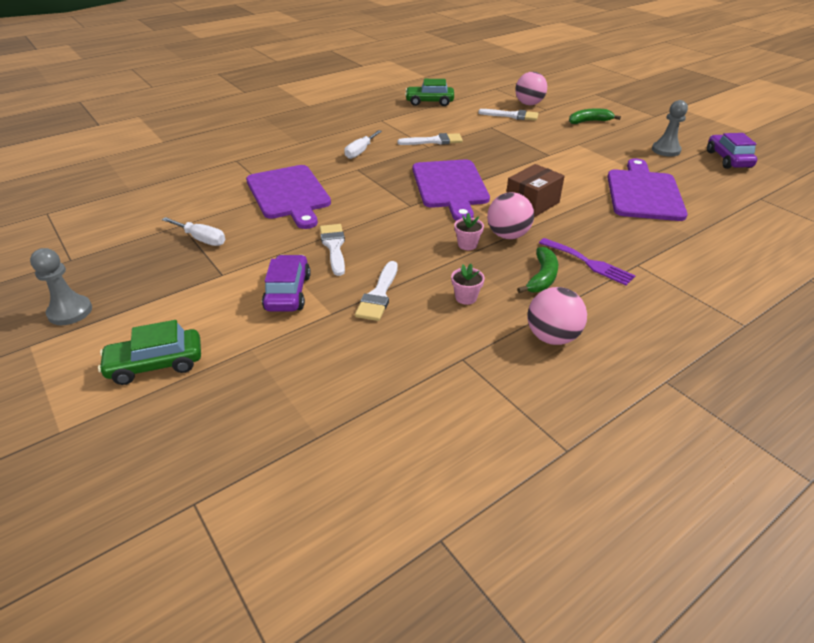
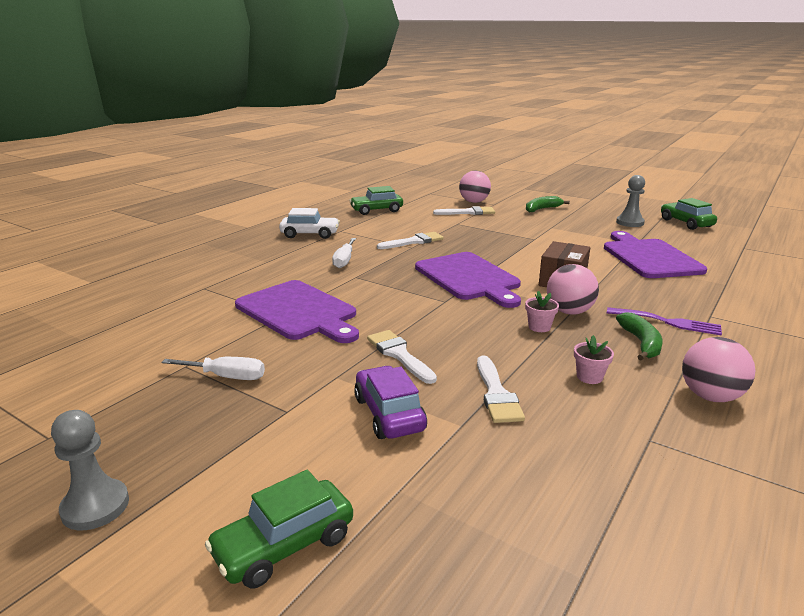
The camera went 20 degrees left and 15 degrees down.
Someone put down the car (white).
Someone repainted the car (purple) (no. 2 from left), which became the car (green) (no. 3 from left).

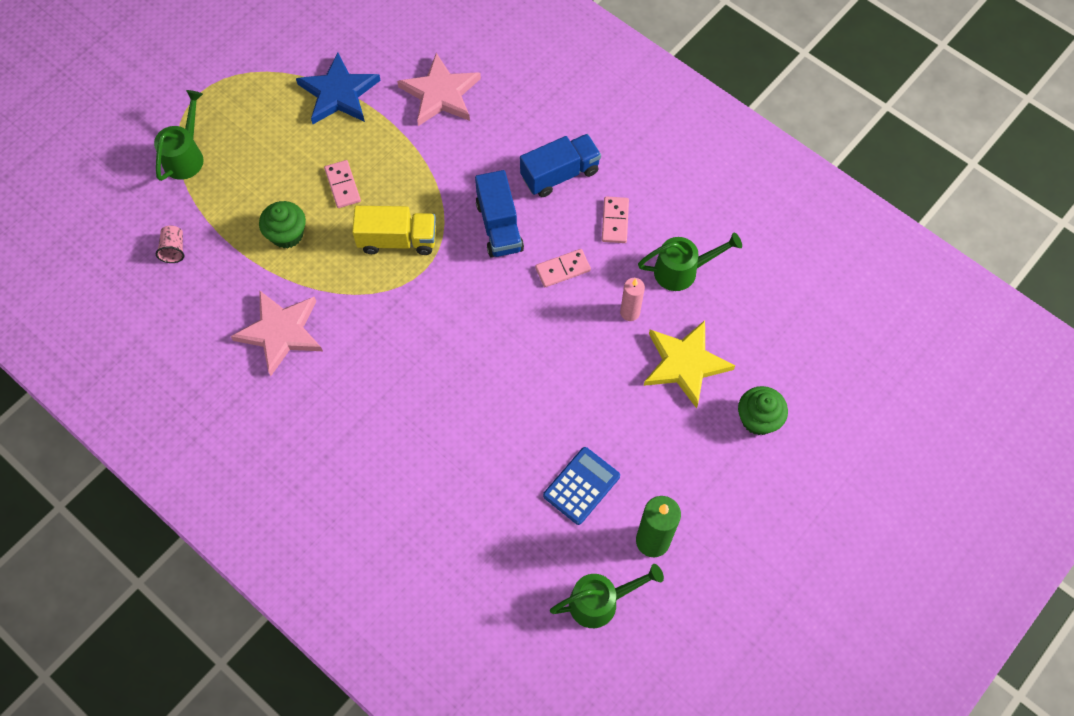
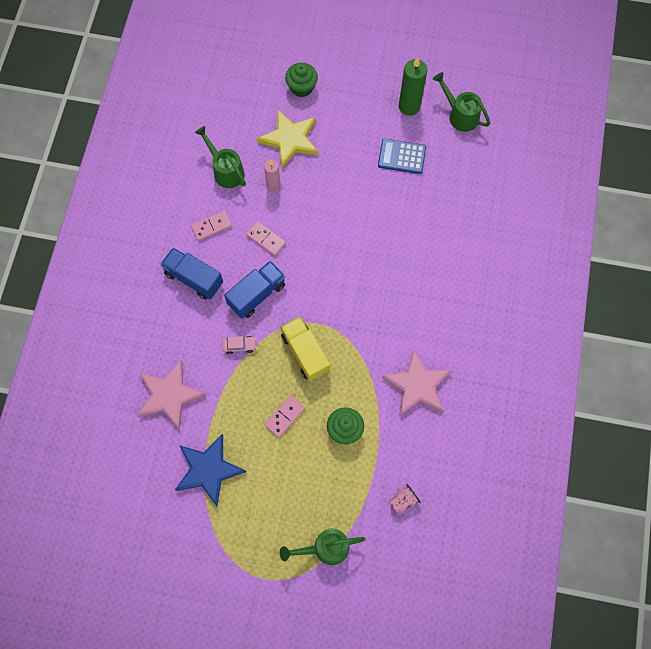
The camera went 120 degrees left and 5 degrees up.
Someone put down the car (pink).

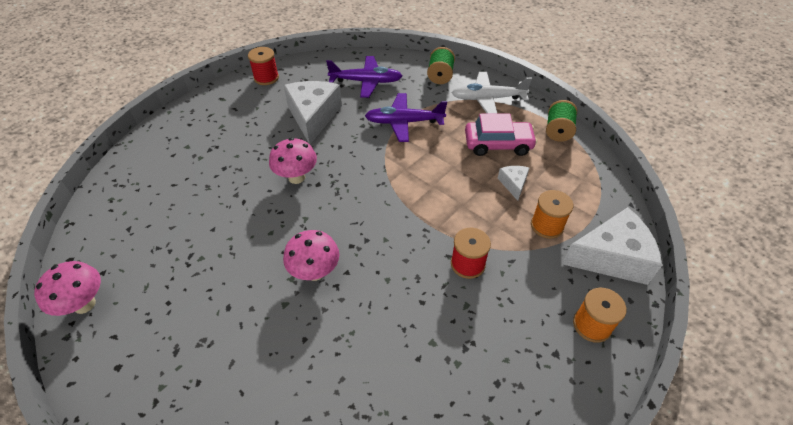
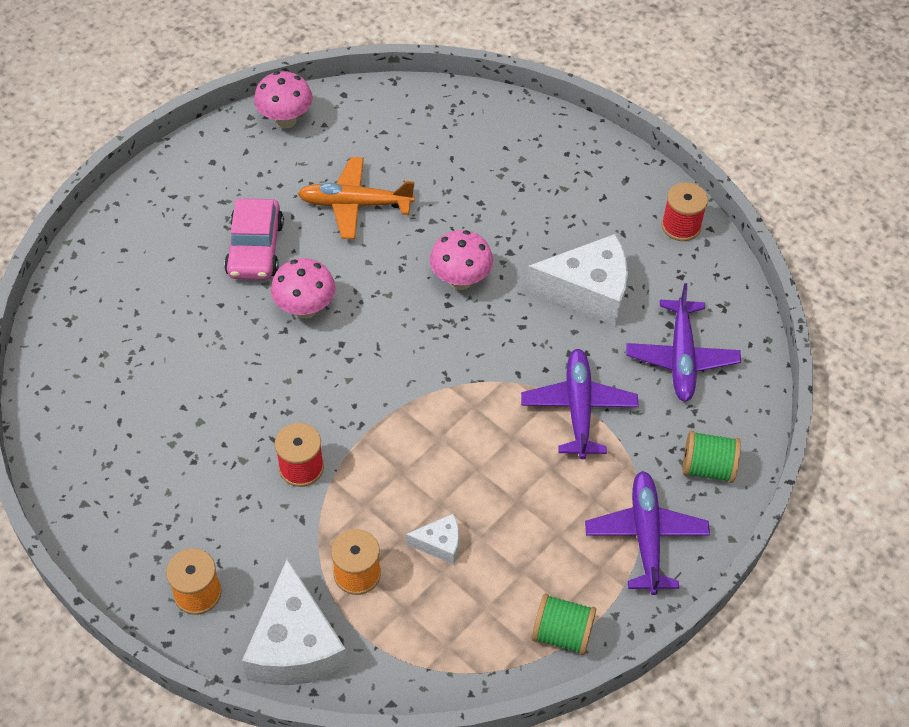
The camera went 90 degrees right and 5 degrees up.
Someone carried the car (pink).
Someone put down the plane (orange).
Someone repainted the plane (white), which became the plane (purple) (no. 2 from left).

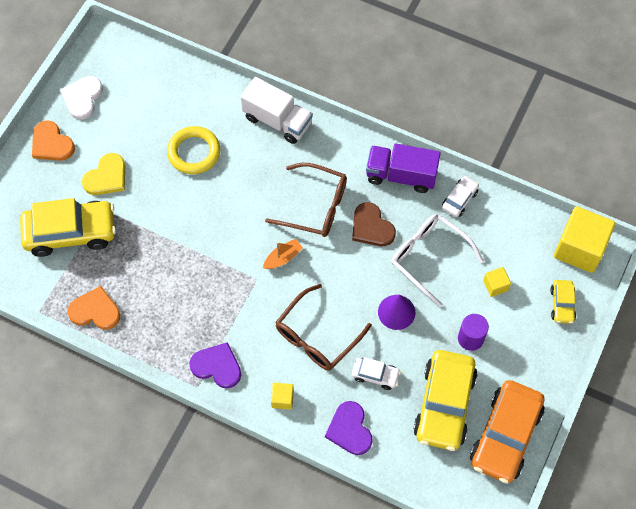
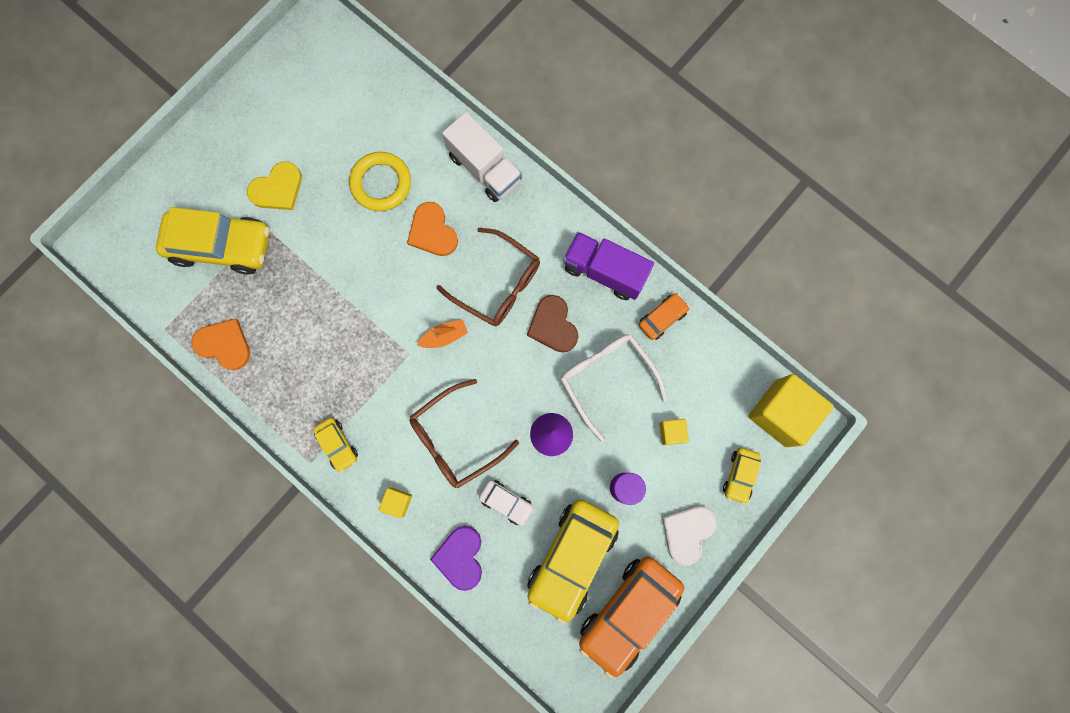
The camera went 15 degrees right and 15 degrees up.
Someone swapped the heart (purple) (no. 1 from left) for the car (yellow) (no. 2 from left).
Someone carried the heart (orange) (no. 1 from left in the first image).
Someone repainted the car (white) (no. 2 from left), which became the car (orange) (no. 2 from left).
Someone carried the heart (white).

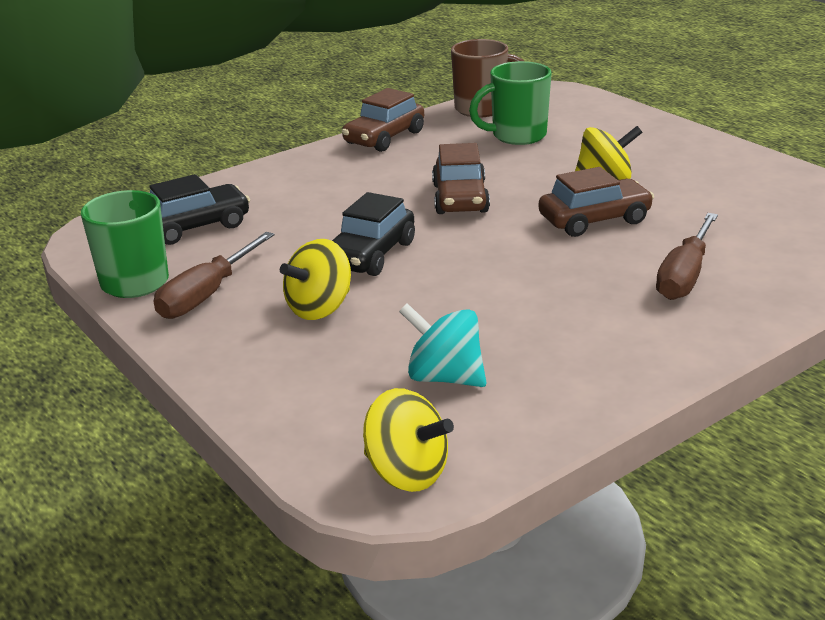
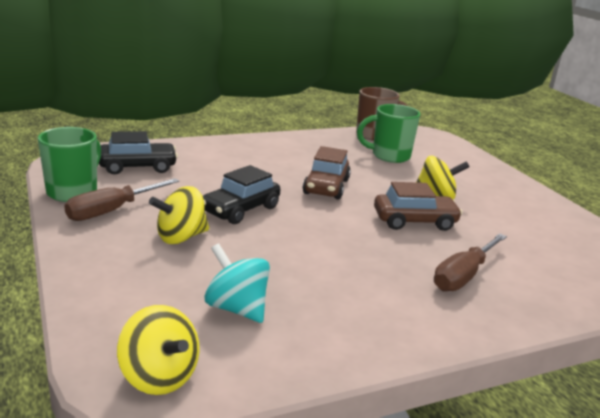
The camera went 10 degrees right and 5 degrees down.
Someone took away the car (brown) (no. 1 from left).

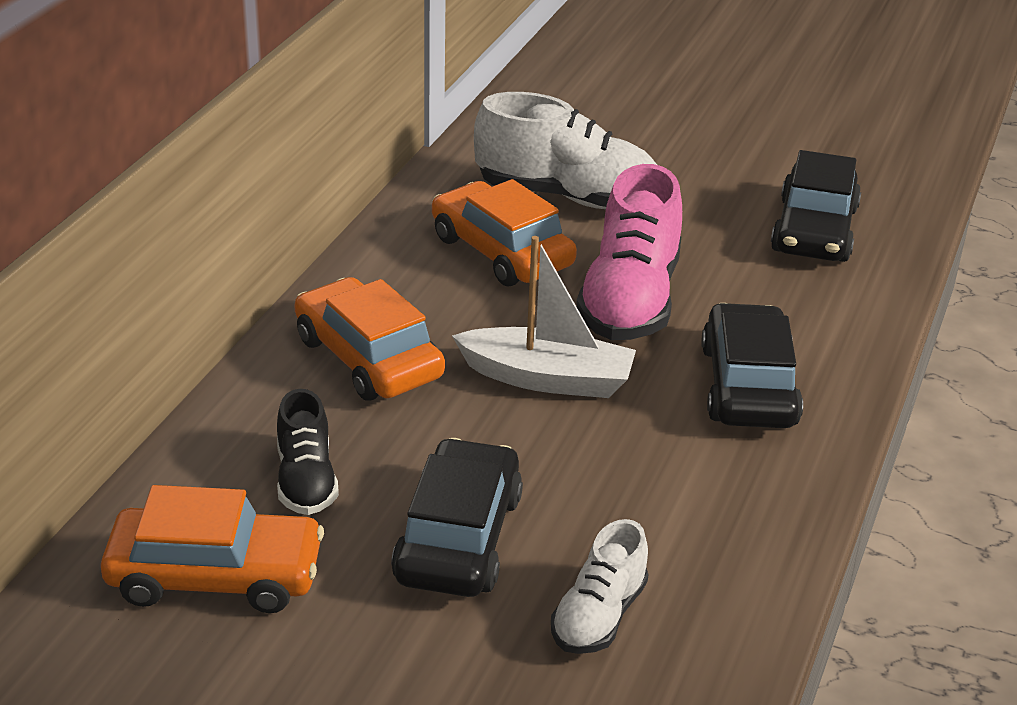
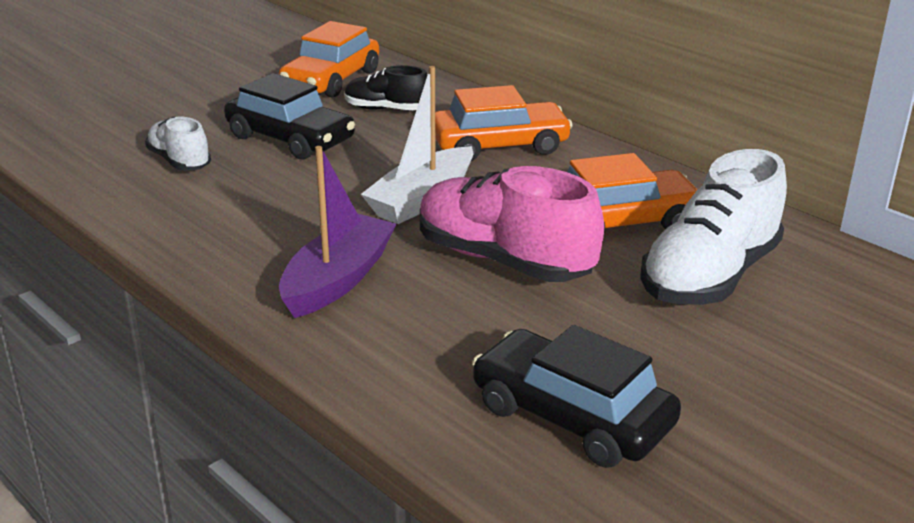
The camera went 115 degrees right and 5 degrees down.
Someone swapped the car (black) (no. 2 from left) for the boat (purple).

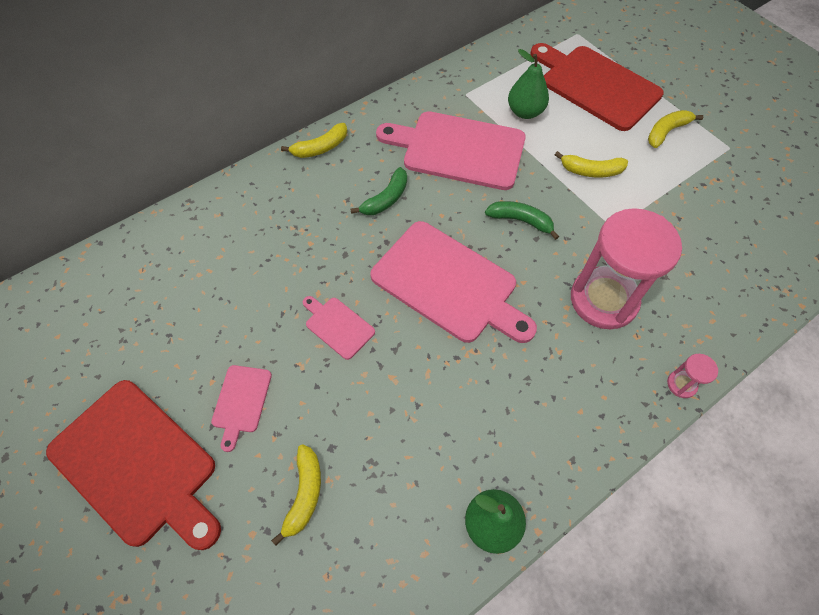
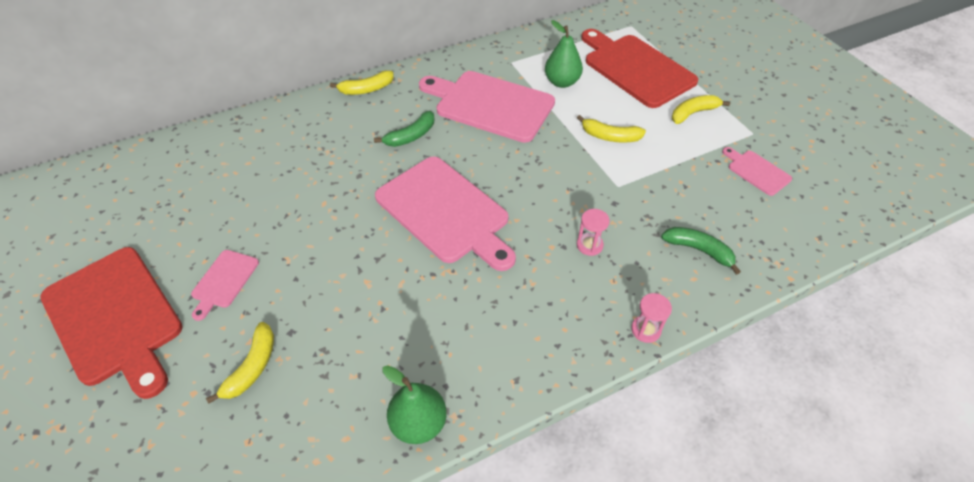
The camera went 10 degrees right and 10 degrees down.
Someone scaled the hourglass (pink) (no. 1 from left) by 0.40.
Someone carried the banana (green) (no. 2 from left).
Someone carried the cutting board (pink) (no. 2 from left in the first image).

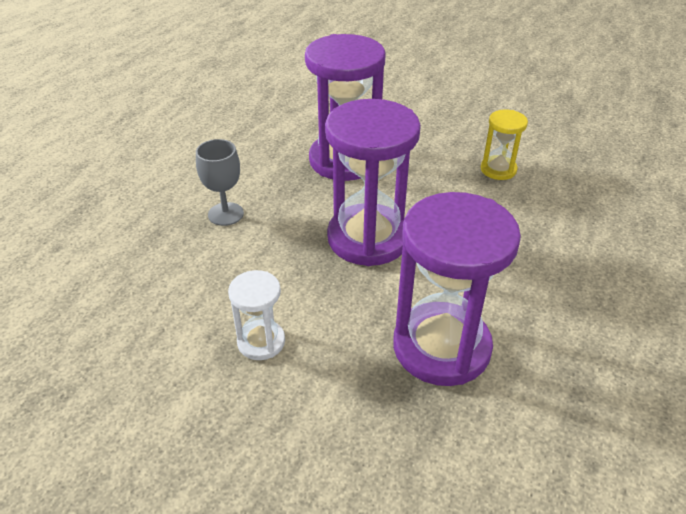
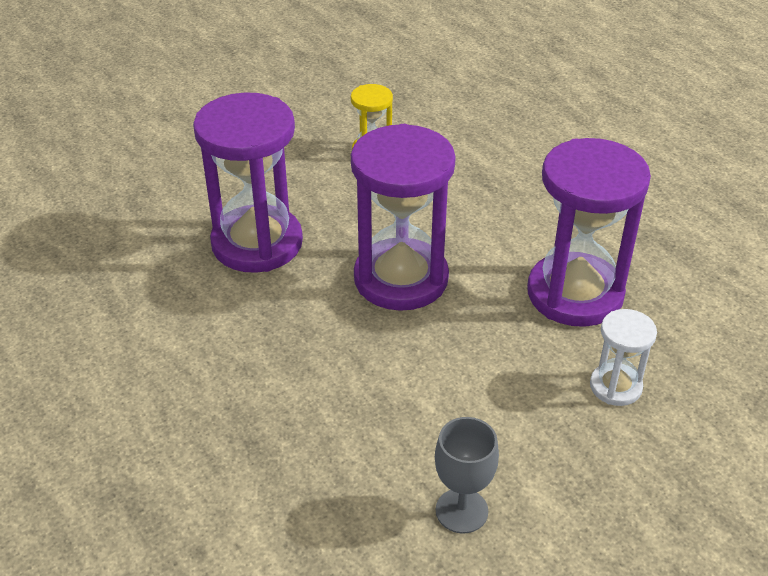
The camera went 60 degrees left and 0 degrees up.
Someone carried the goblet (grey).
Someone carried the hourglass (white).

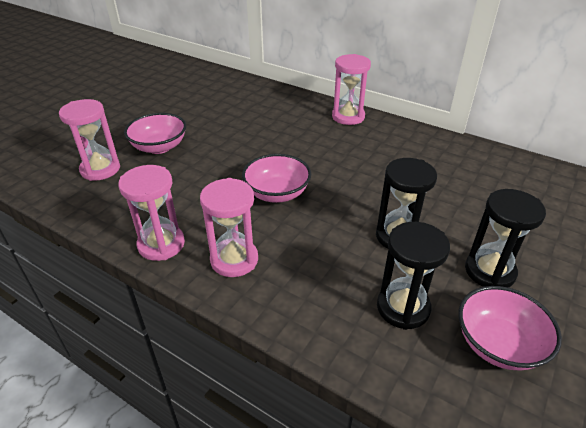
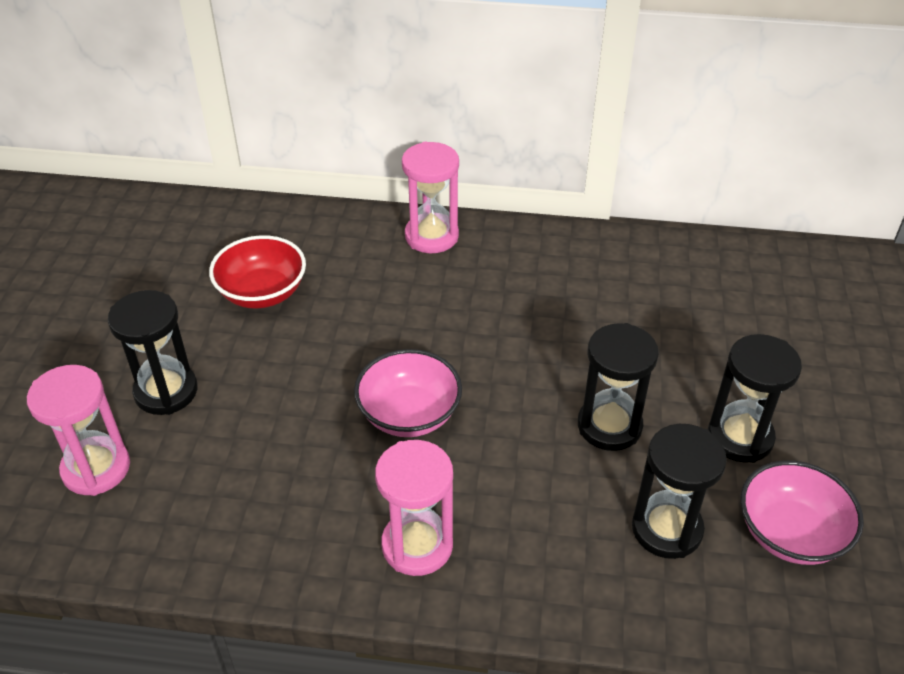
The camera went 25 degrees left and 5 degrees up.
Someone swapped the bowl (pink) (no. 1 from left) for the hourglass (black) (no. 1 from left).
Someone put down the bowl (red).
Someone took away the hourglass (pink) (no. 2 from left).

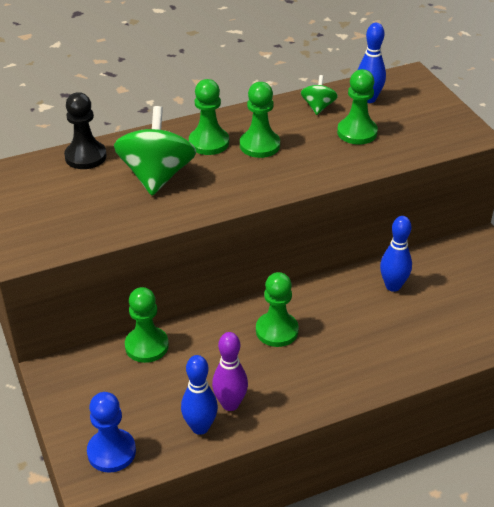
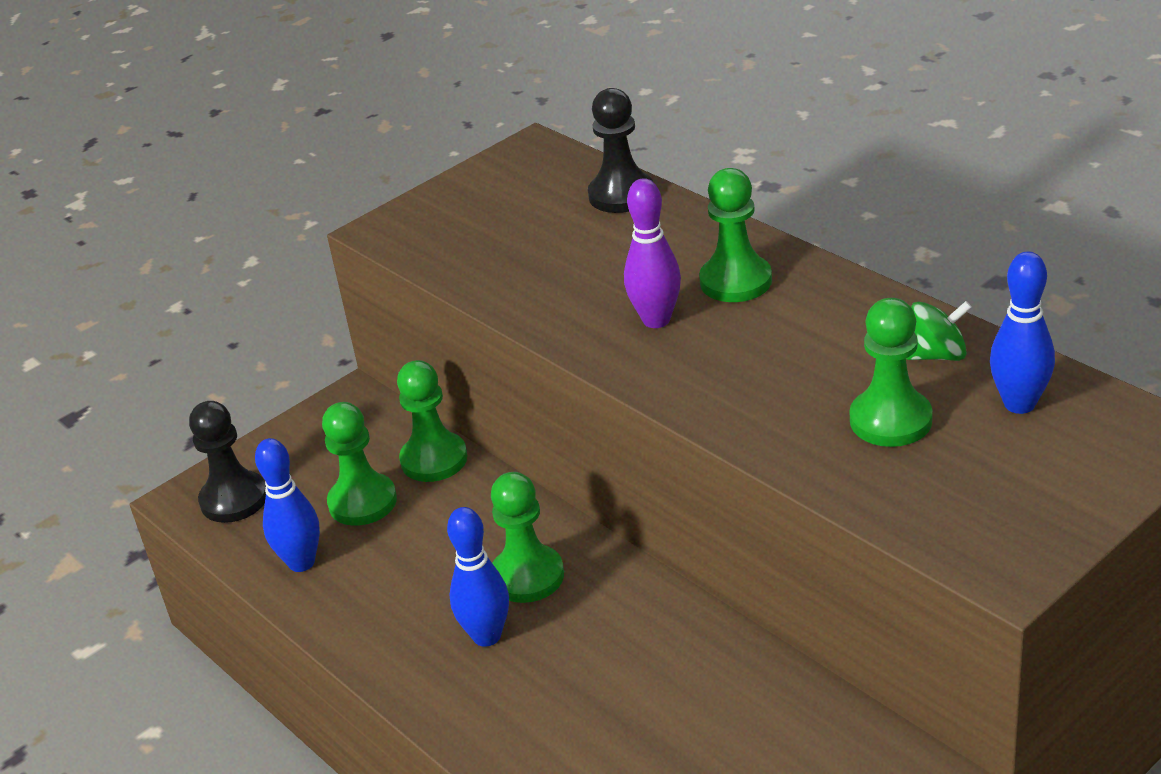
The camera went 75 degrees right and 5 degrees down.
Someone repainted the pawn (blue), which became the pawn (black) (no. 1 from left).
Someone carried the pawn (green) (no. 3 from left in the first image).
Someone carried the bowling pin (blue) (no. 3 from left in the first image).
Someone carried the bowling pin (purple).
Someone took away the spinning top (green) (no. 1 from left).

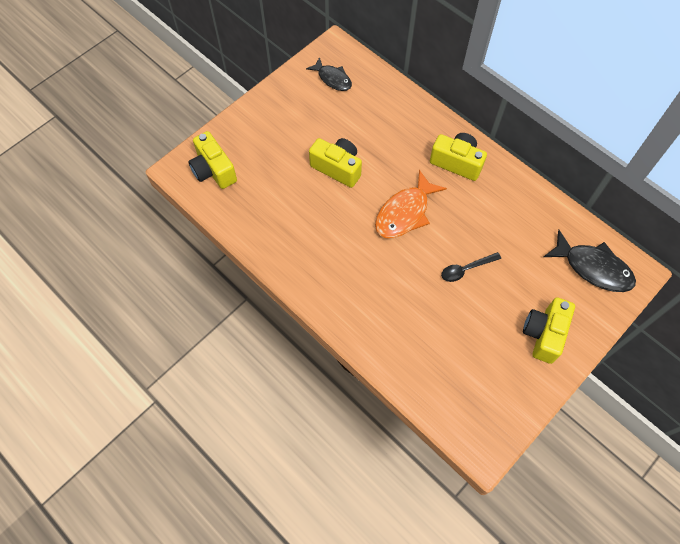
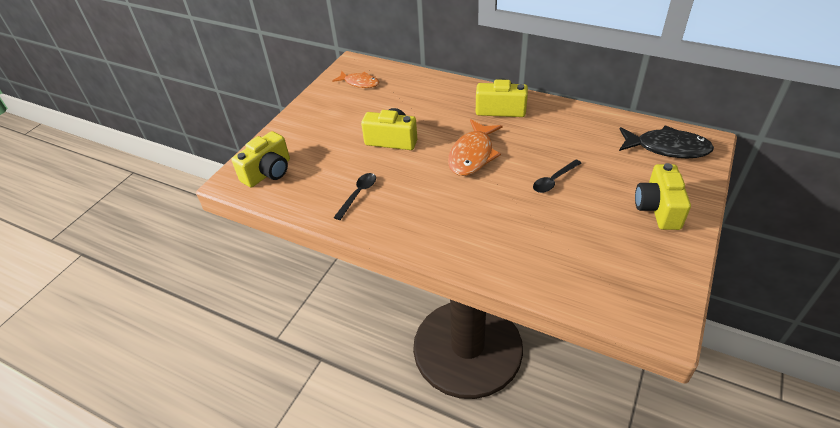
The camera went 15 degrees left and 20 degrees down.
Someone rotated the camera (yellow) (no. 1 from left) by 90 degrees counterclockwise.
Someone repainted the fish (black) (no. 1 from left), which became the fish (orange) (no. 1 from left).
Someone put down the spoon (black) (no. 1 from left).

